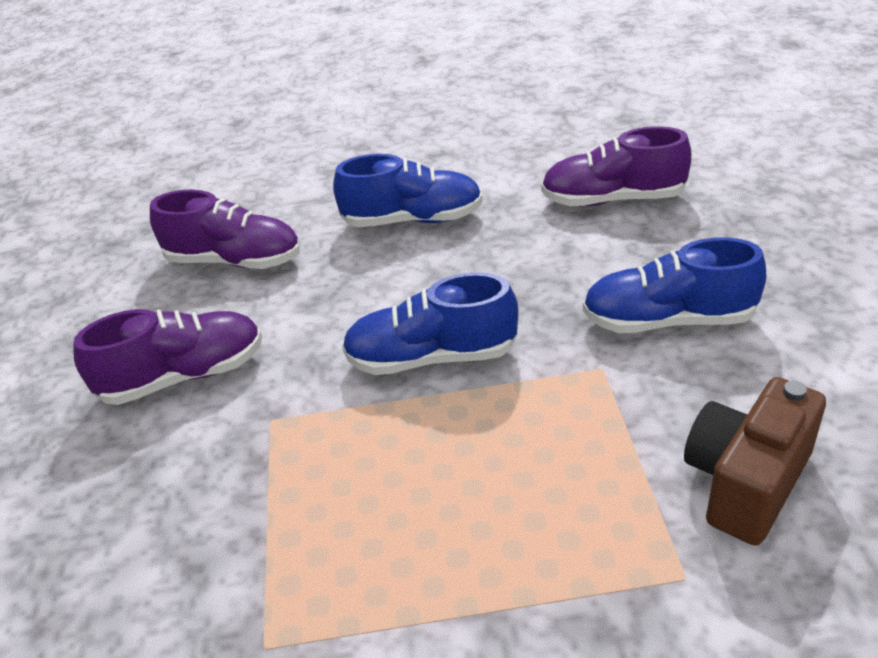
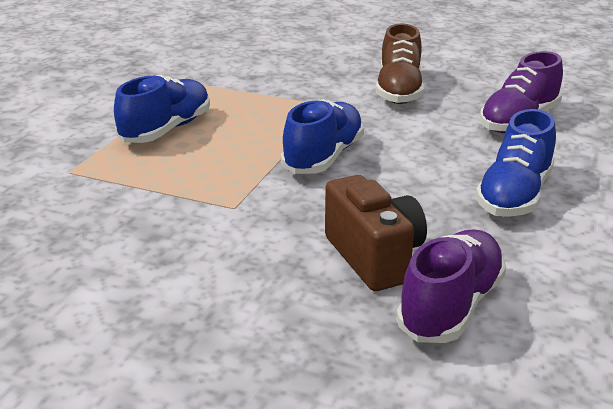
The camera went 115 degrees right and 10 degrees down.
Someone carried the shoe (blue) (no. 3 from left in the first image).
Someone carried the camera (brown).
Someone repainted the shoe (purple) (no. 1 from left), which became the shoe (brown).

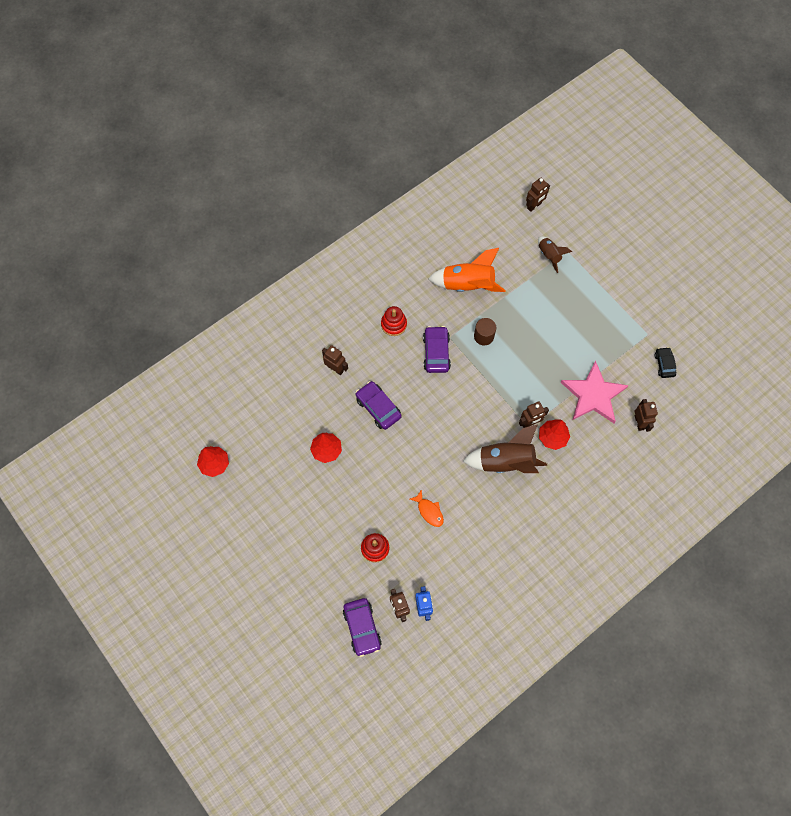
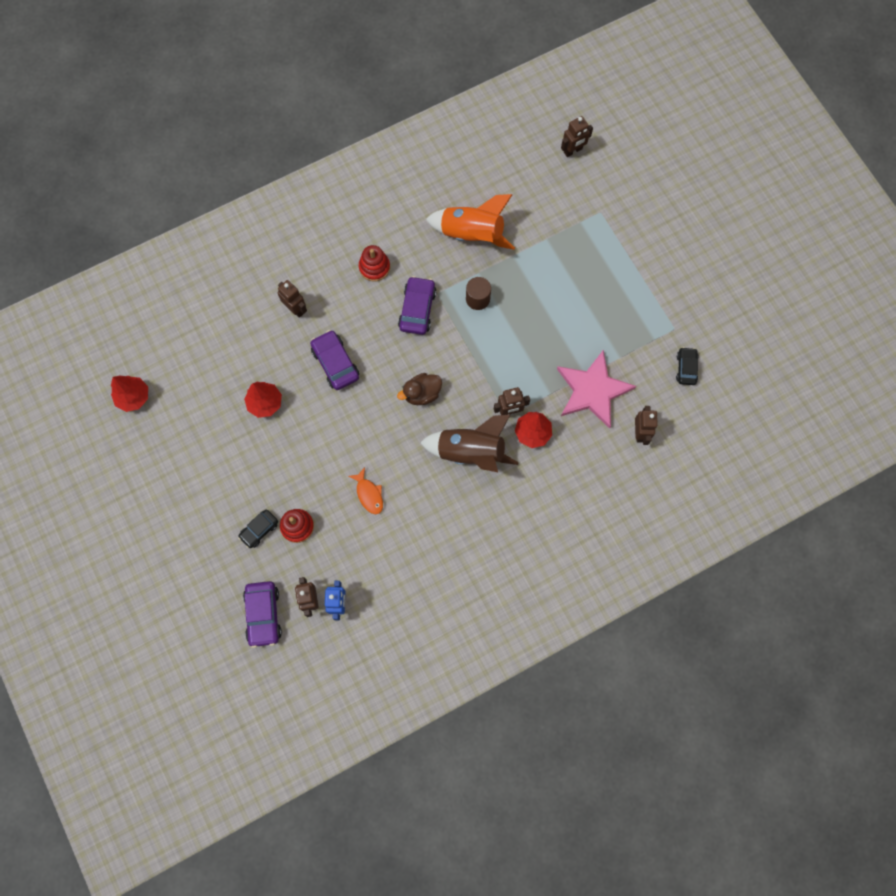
The camera went 10 degrees right and 5 degrees up.
Someone put down the car (black) (no. 1 from left).
Someone put down the duck (brown).
Someone took away the rocket (brown) (no. 2 from left).

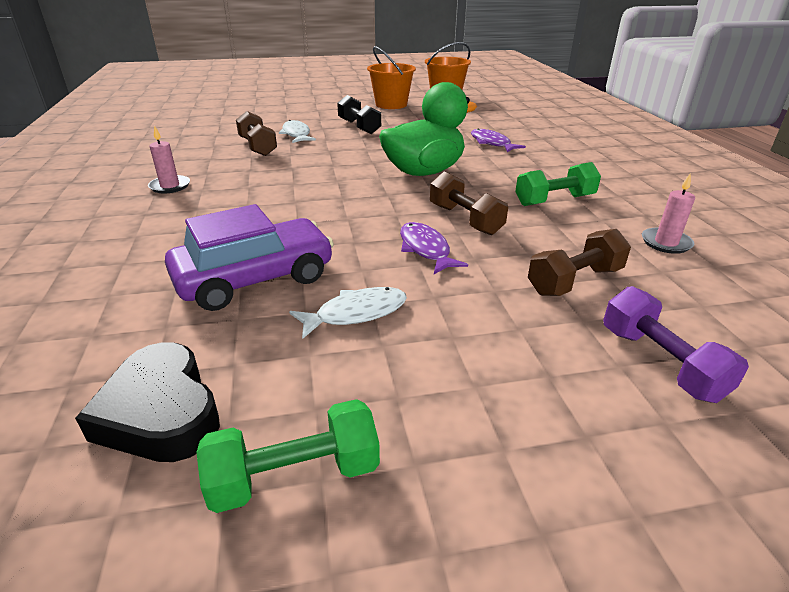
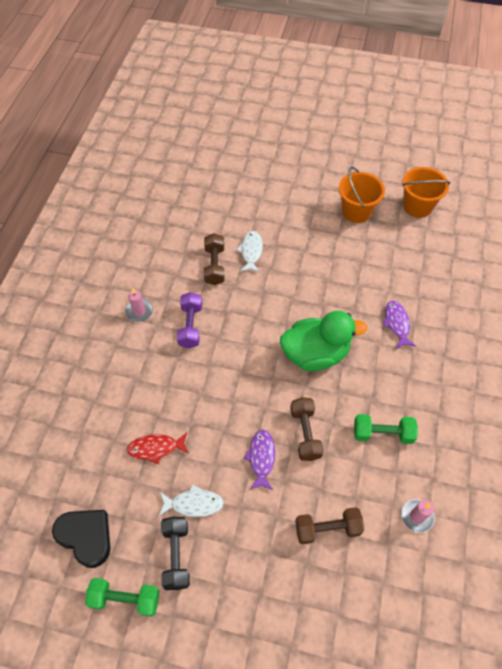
The camera went 25 degrees right and 25 degrees up.
Someone rotated the heart (black) by 135 degrees clockwise.
Someone swapped the car (purple) for the fish (red).
Someone carried the dumbbell (black).
Someone carried the dumbbell (purple).

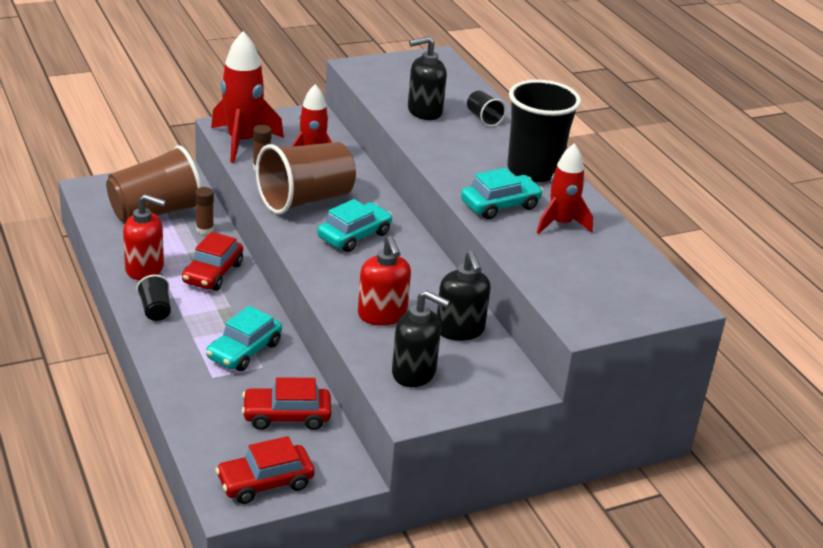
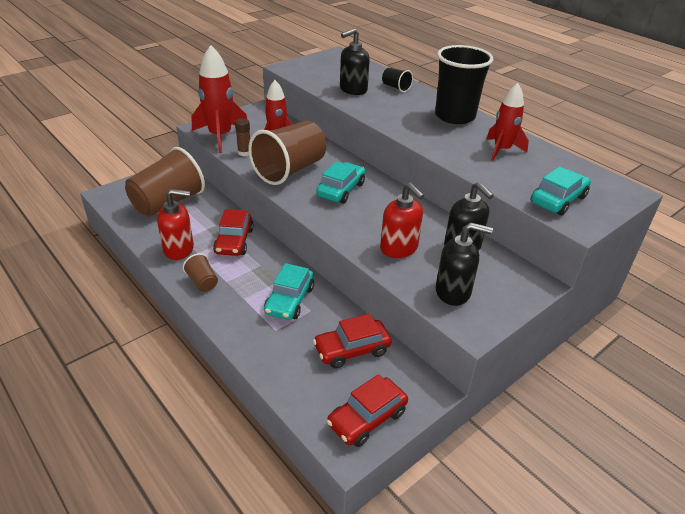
The camera went 15 degrees left and 5 degrees up.
Someone repainted the cup (black) (no. 1 from left), which became the cup (brown) (no. 2 from left).
Someone carried the car (turquoise) (no. 3 from left).
Someone took away the glue stick (brown) (no. 1 from left).

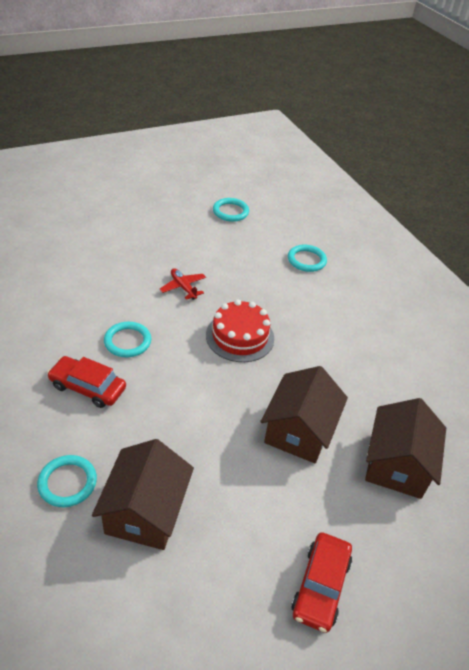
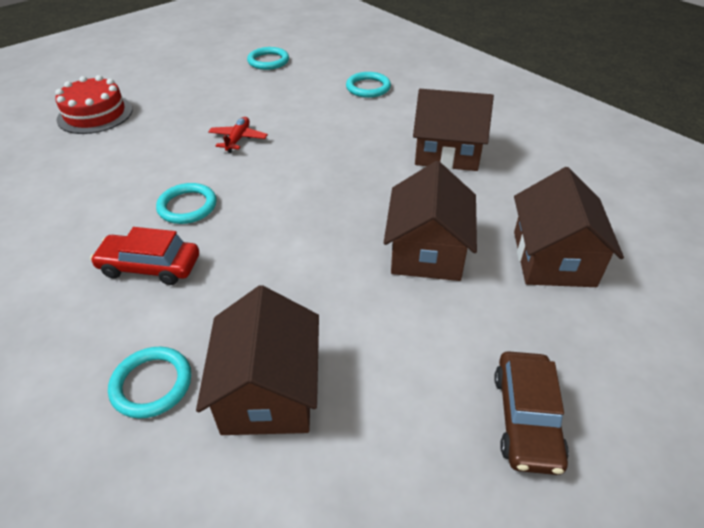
The camera went 10 degrees left and 0 degrees up.
Someone carried the cake (red).
Someone rotated the plane (red) by 60 degrees clockwise.
Someone put down the house (brown) (no. 3 from left).
Someone repainted the car (red) (no. 2 from left), which became the car (brown).

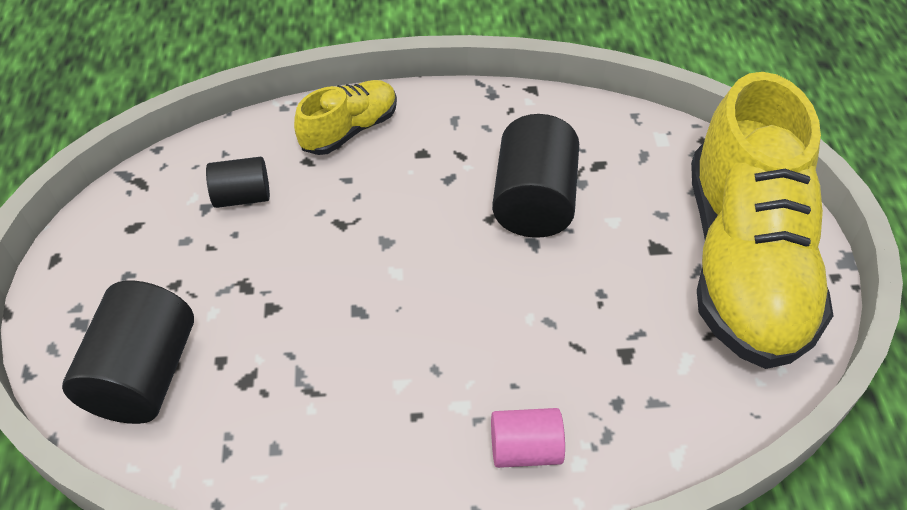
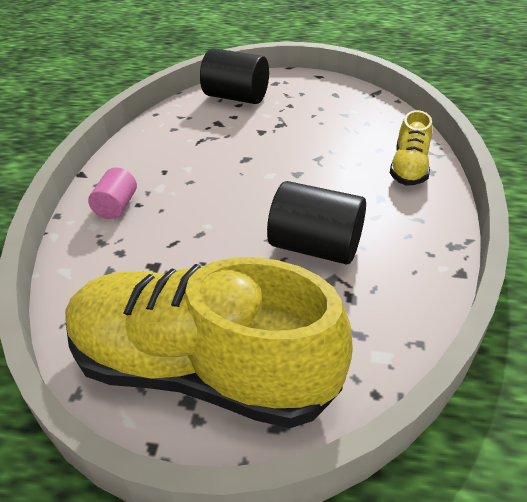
The camera went 105 degrees right and 10 degrees down.
Someone rotated the shoe (yellow) (no. 1 from left in the first image) by 45 degrees clockwise.
Someone took away the cylinder (black) (no. 2 from left).

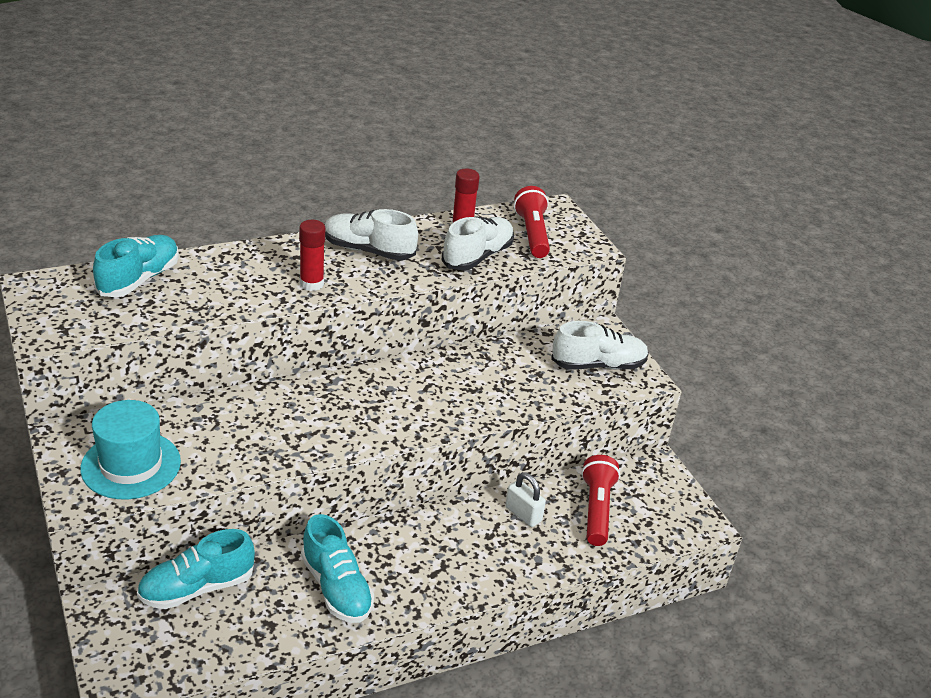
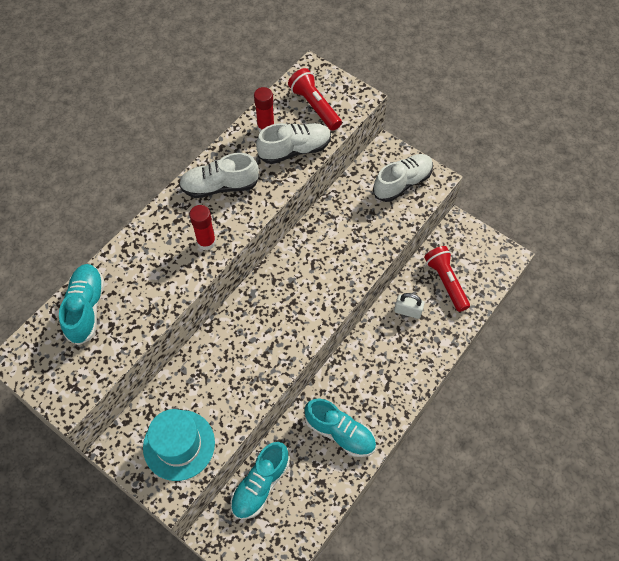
The camera went 25 degrees left and 25 degrees up.
Someone rotated the shoe (white) (no. 2 from left) by 60 degrees clockwise.

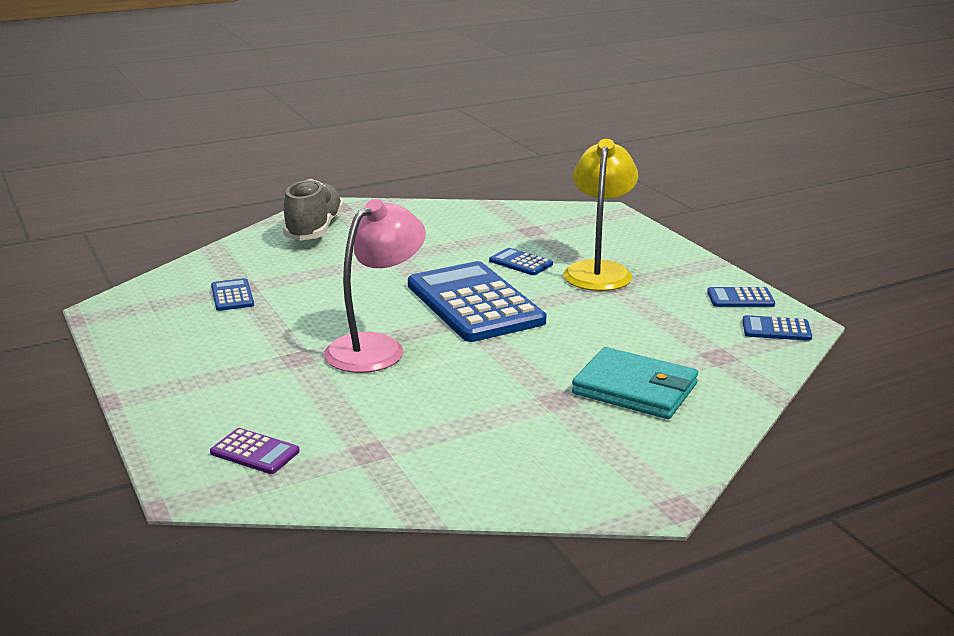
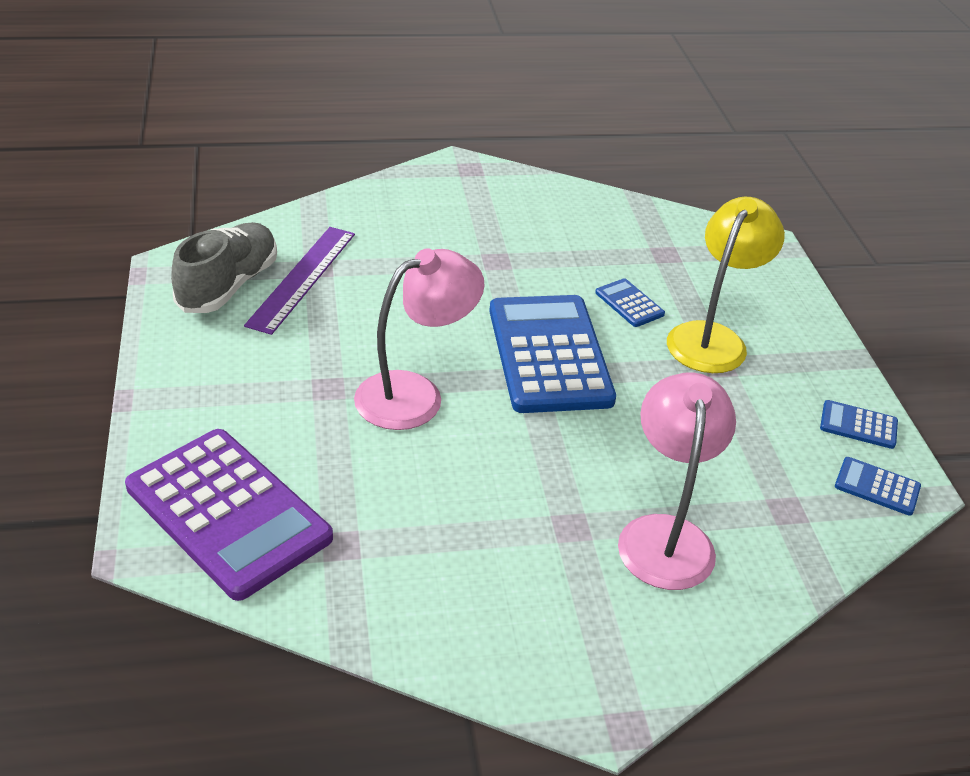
The camera went 15 degrees right and 15 degrees up.
Someone scaled the calculator (purple) by 2.36.
Someone carried the shoe (grey).
Someone swapped the calculator (blue) (no. 1 from left) for the ruler (purple).
Someone swapped the wallet (turquoise) for the lamp (pink) (no. 2 from left).

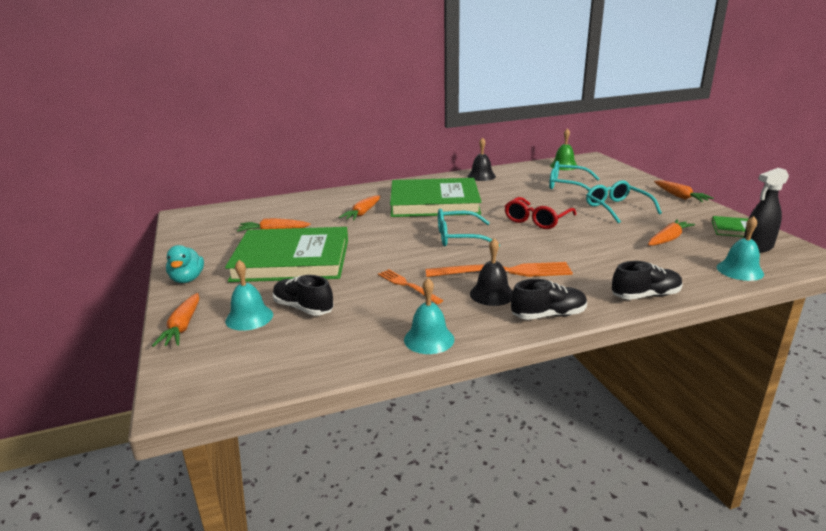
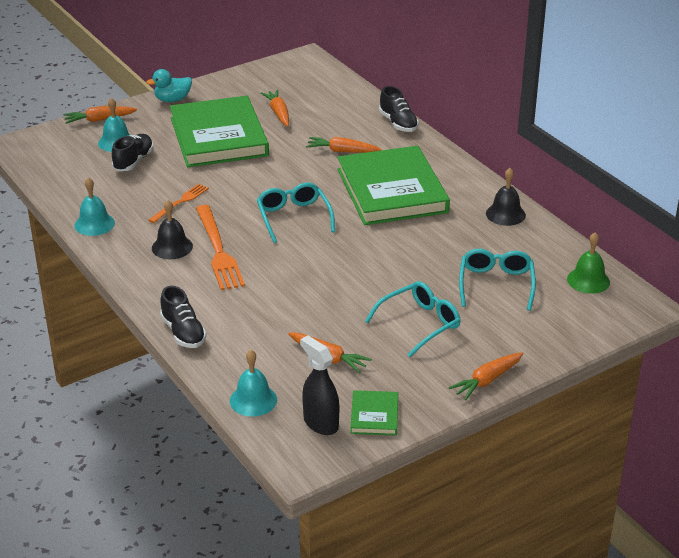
The camera went 75 degrees right and 10 degrees up.
Someone carried the shoe (black) (no. 2 from left in the first image).
Someone took away the glasses (red).

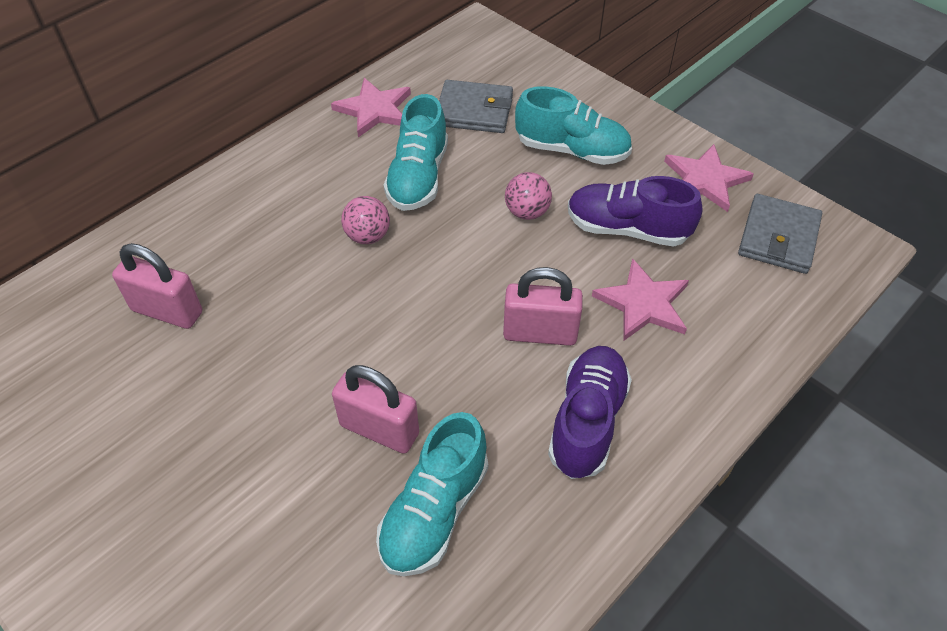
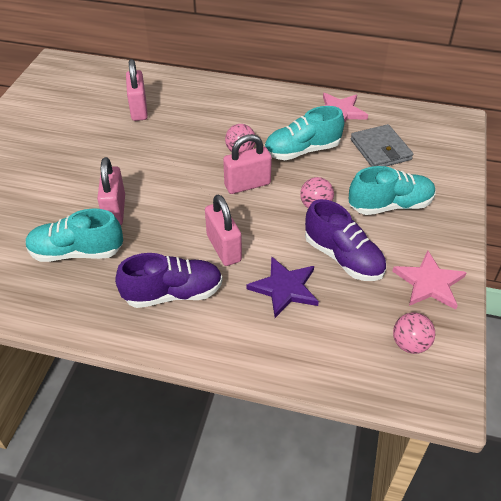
The camera went 60 degrees right and 5 degrees down.
Someone put down the padlock (pink) (no. 4 from left).
Someone repainted the star (pink) (no. 2 from left), which became the star (purple).
Someone rotated the shoe (purple) (no. 2 from left) by 150 degrees clockwise.
Someone rotated the shoe (turquoise) (no. 3 from left) by 90 degrees counterclockwise.
Someone swapped the wallet (grey) (no. 2 from left) for the ball (pink) (no. 3 from left).

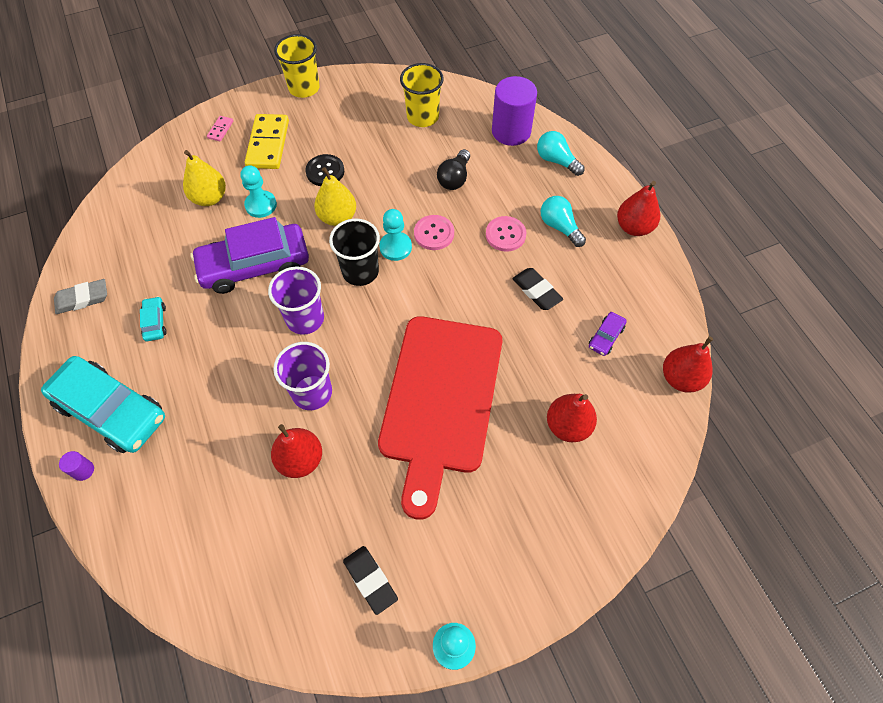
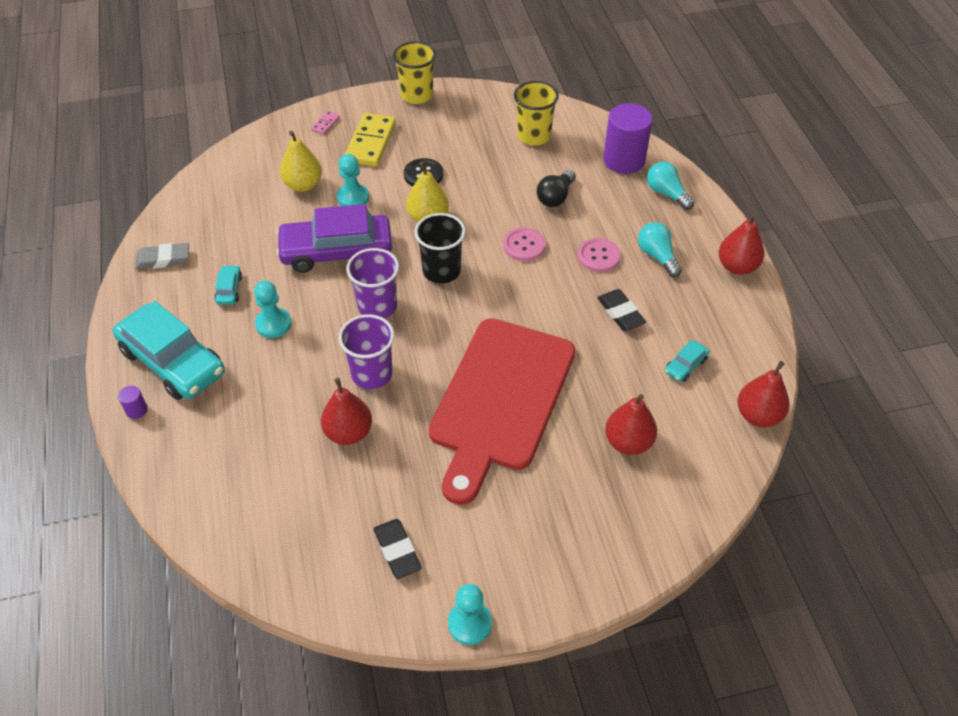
The camera went 10 degrees right and 10 degrees down.
Someone carried the pawn (turquoise) (no. 2 from left in the first image).
Someone repainted the car (purple) (no. 2 from left), which became the car (turquoise) (no. 3 from left).

